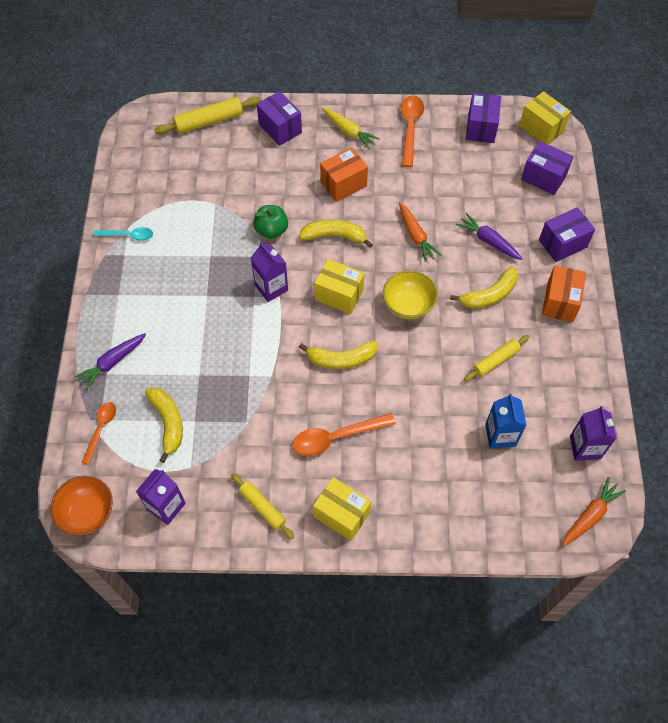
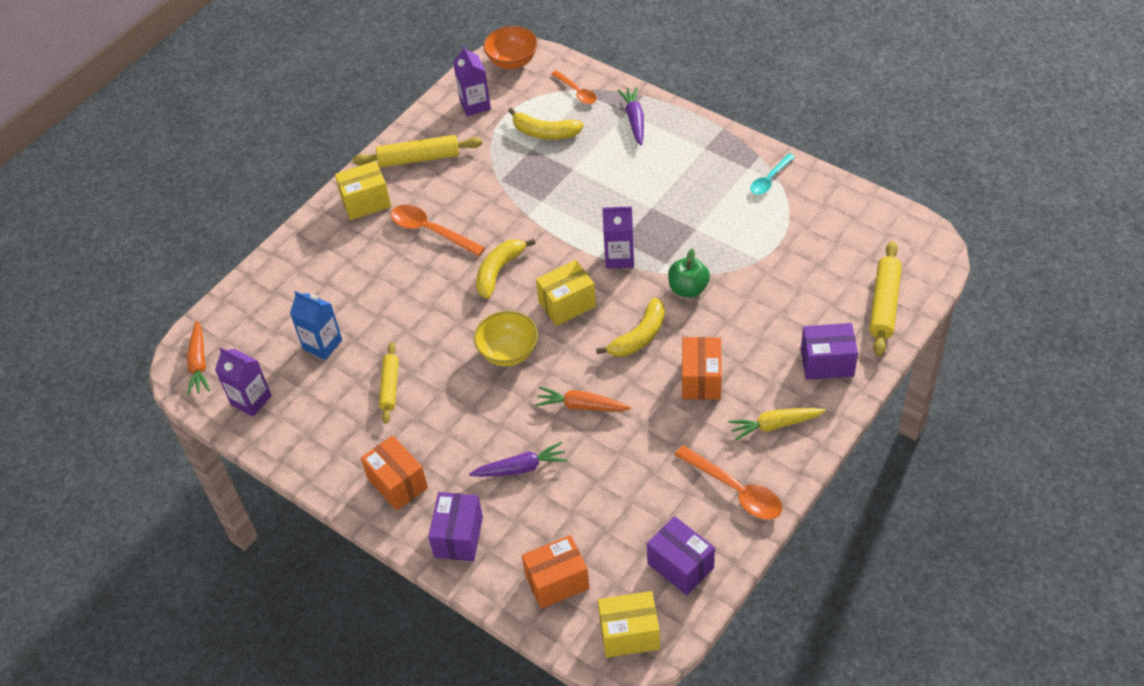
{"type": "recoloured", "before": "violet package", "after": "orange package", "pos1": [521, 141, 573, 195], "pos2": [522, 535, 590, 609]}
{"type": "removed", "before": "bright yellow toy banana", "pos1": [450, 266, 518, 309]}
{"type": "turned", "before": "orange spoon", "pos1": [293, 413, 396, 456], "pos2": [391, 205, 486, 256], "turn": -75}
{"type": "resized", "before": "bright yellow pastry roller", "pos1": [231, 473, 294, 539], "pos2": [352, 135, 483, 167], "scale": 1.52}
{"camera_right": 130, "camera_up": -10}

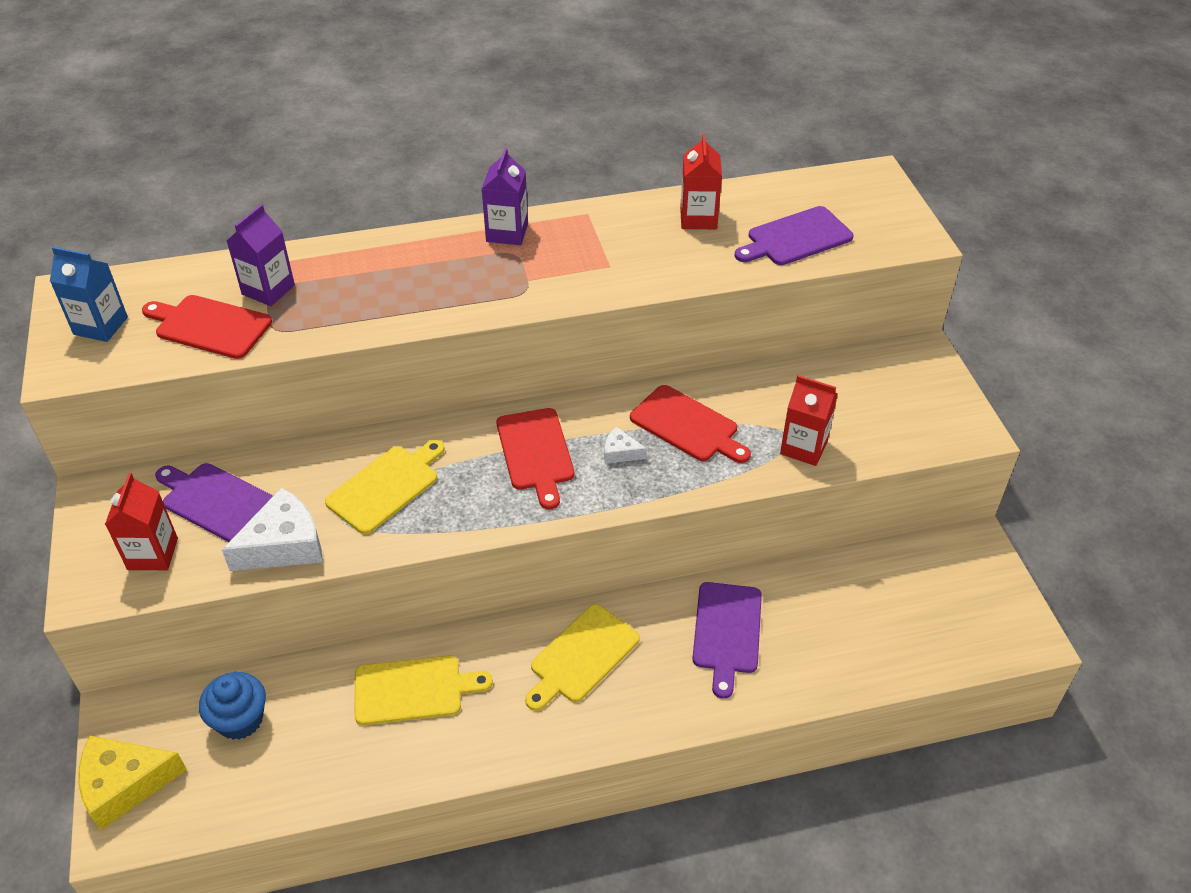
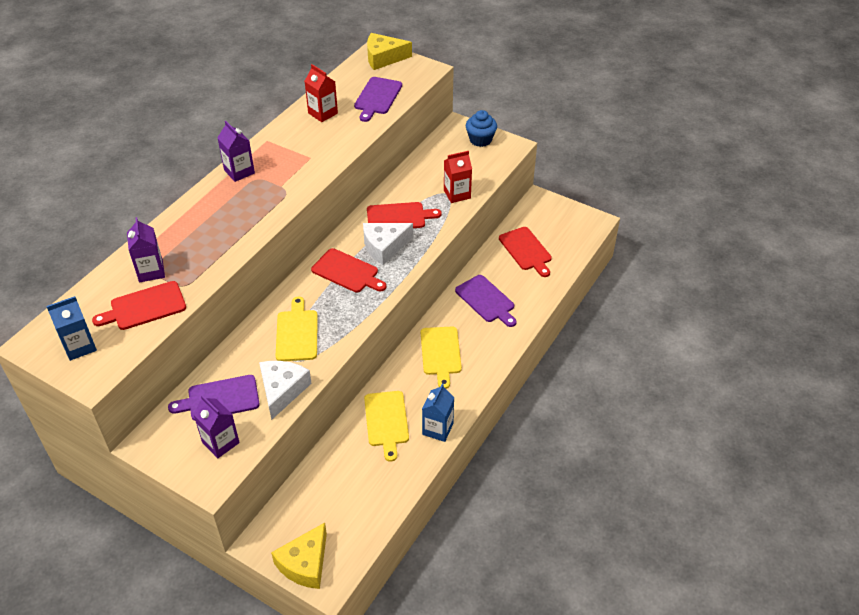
{"type": "resized", "before": "white cheese wedge", "pos1": [604, 427, 647, 464], "pos2": [363, 223, 413, 265], "scale": 2.03}
{"type": "recoloured", "before": "scarlet carton", "after": "violet carton", "pos1": [105, 473, 178, 570], "pos2": [193, 395, 240, 458]}
{"type": "turned", "before": "bright yellow bread board", "pos1": [354, 656, 493, 725], "pos2": [364, 391, 409, 462], "turn": 135}
{"type": "moved", "before": "cobalt muffin", "pos1": [199, 672, 266, 740], "pos2": [466, 110, 497, 147]}
{"type": "added", "after": "bright yellow cheese wedge", "pos2": [367, 33, 412, 70]}
{"type": "added", "after": "scarlet bread board", "pos2": [499, 227, 552, 277]}
{"type": "added", "after": "cobalt carton", "pos2": [422, 383, 454, 442]}
{"camera_right": -45, "camera_up": 0}

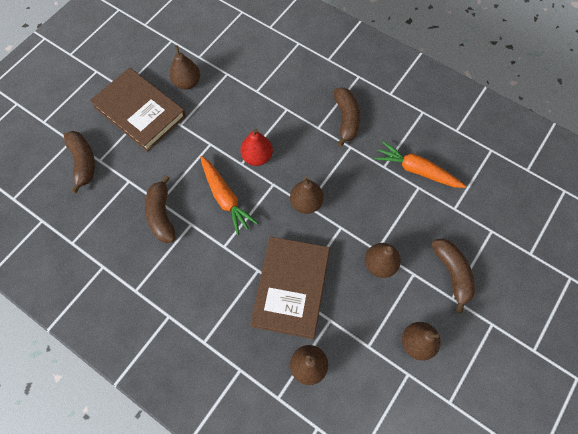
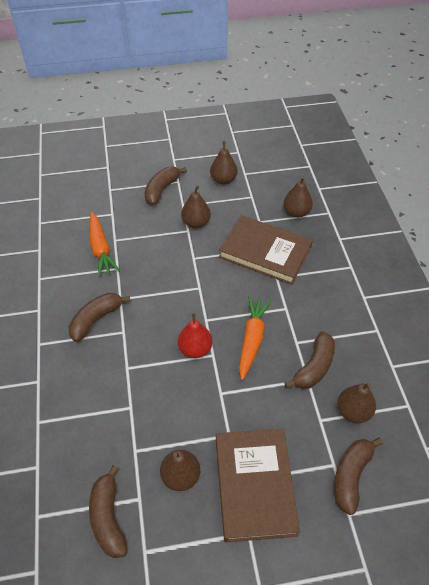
{"type": "moved", "before": "russet pear", "pos1": [290, 176, 324, 214], "pos2": [338, 383, 376, 423]}
{"type": "turned", "before": "russet book", "pos1": [250, 236, 330, 339], "pos2": [219, 215, 313, 285], "turn": 60}
{"type": "added", "after": "russet toy banana", "pos2": [89, 465, 128, 558]}
{"camera_right": -135, "camera_up": -15}

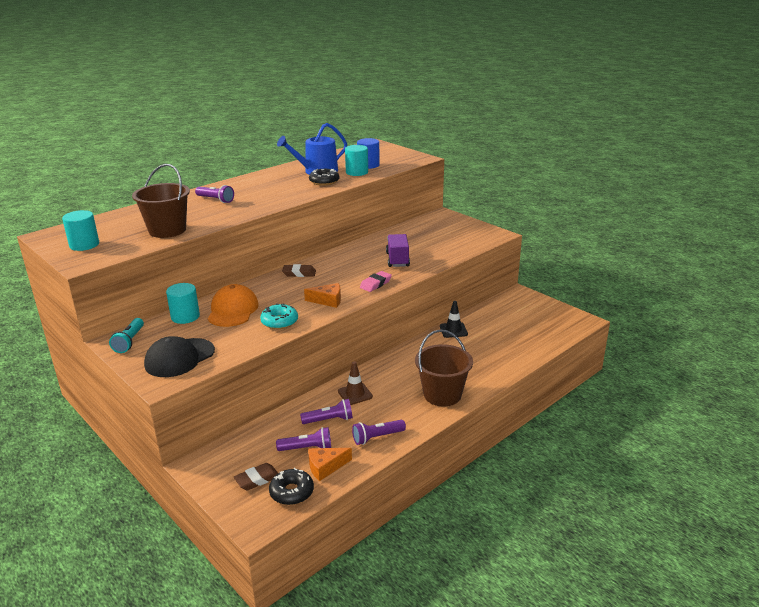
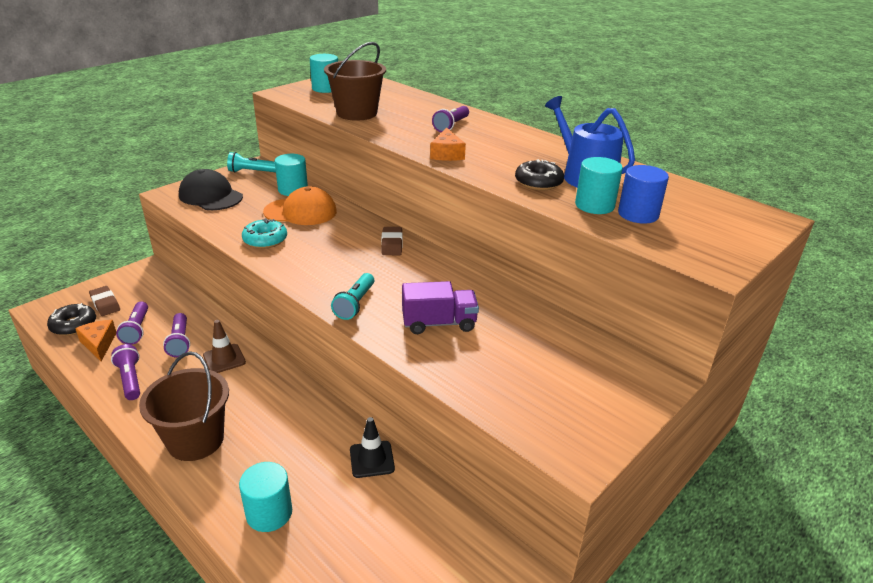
{"type": "replaced", "before": "pink gum eraser", "after": "aqua pocket torch", "pos1": [360, 271, 392, 292], "pos2": [331, 273, 374, 320]}
{"type": "moved", "before": "orange cheese wedge", "pos1": [304, 283, 341, 308], "pos2": [430, 128, 466, 161]}
{"type": "added", "after": "aqua solid cylinder", "pos2": [239, 462, 292, 532]}
{"camera_right": 85, "camera_up": 5}

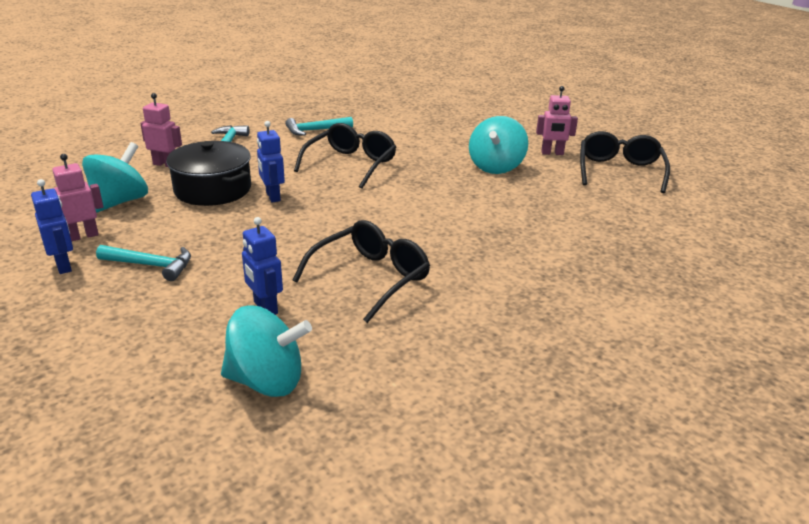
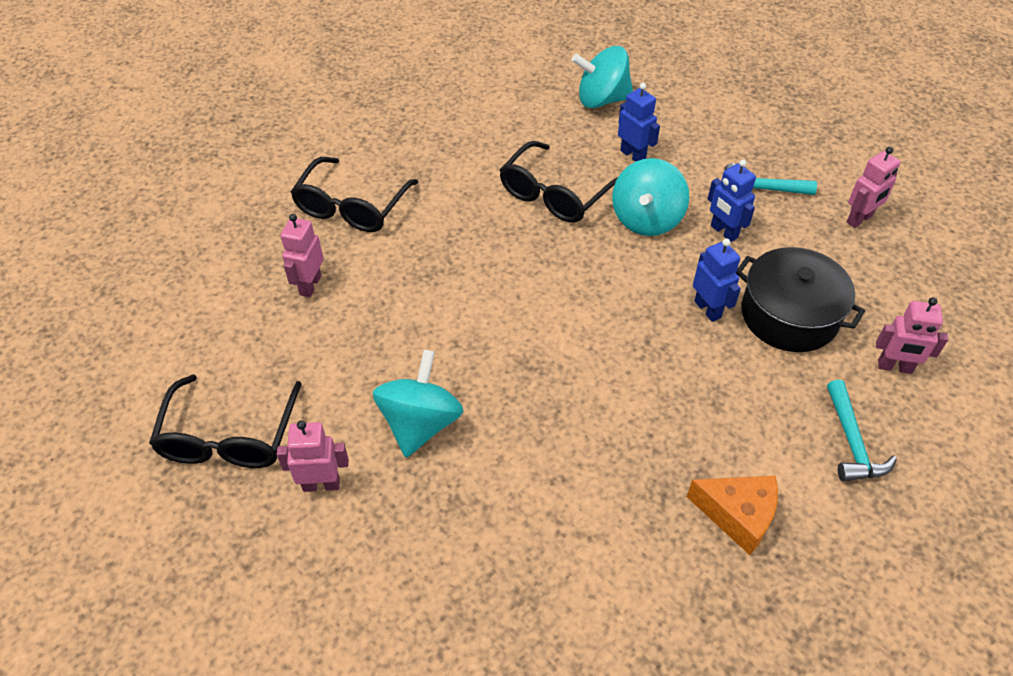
{"type": "replaced", "before": "aqua hammer", "after": "orange cheese wedge", "pos1": [285, 117, 353, 136], "pos2": [687, 476, 778, 555]}
{"type": "moved", "before": "jet-black eyeglasses", "pos1": [294, 123, 396, 188], "pos2": [291, 157, 418, 232]}
{"type": "moved", "before": "aqua spinning top", "pos1": [82, 142, 148, 213], "pos2": [612, 158, 689, 236]}
{"type": "moved", "before": "cobalt robot figure", "pos1": [31, 179, 73, 274], "pos2": [708, 159, 756, 242]}
{"type": "added", "after": "pink robot figure", "pos2": [281, 214, 324, 297]}
{"camera_right": 175, "camera_up": 20}

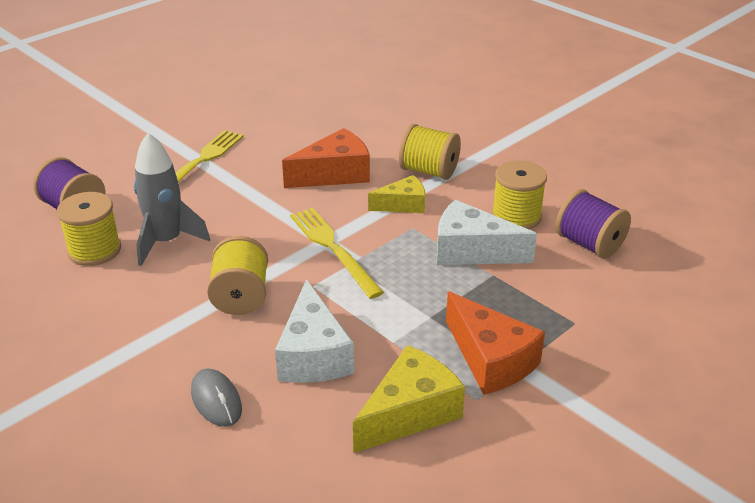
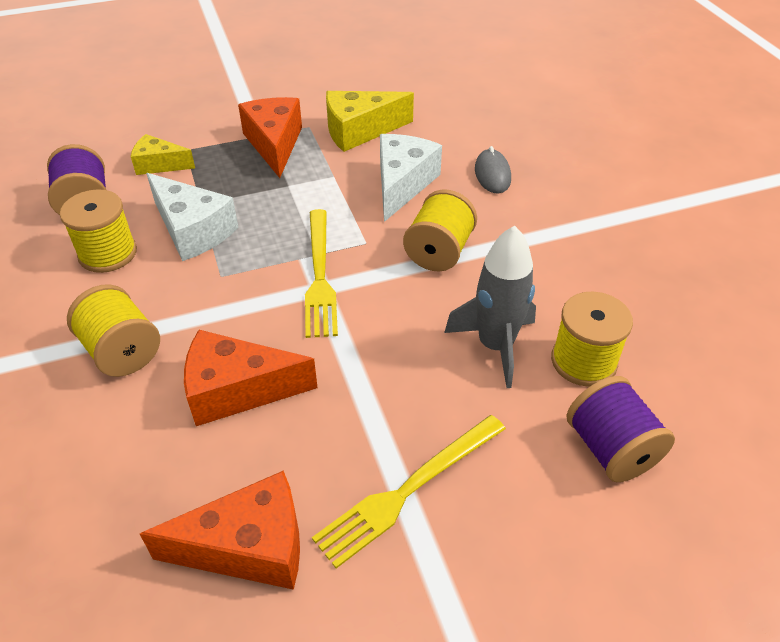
{"type": "moved", "before": "bright yellow cheese wedge", "pos1": [368, 175, 425, 213], "pos2": [131, 134, 195, 175]}
{"type": "added", "after": "orange cheese wedge", "pos2": [140, 471, 300, 590]}
{"camera_right": -155, "camera_up": 10}

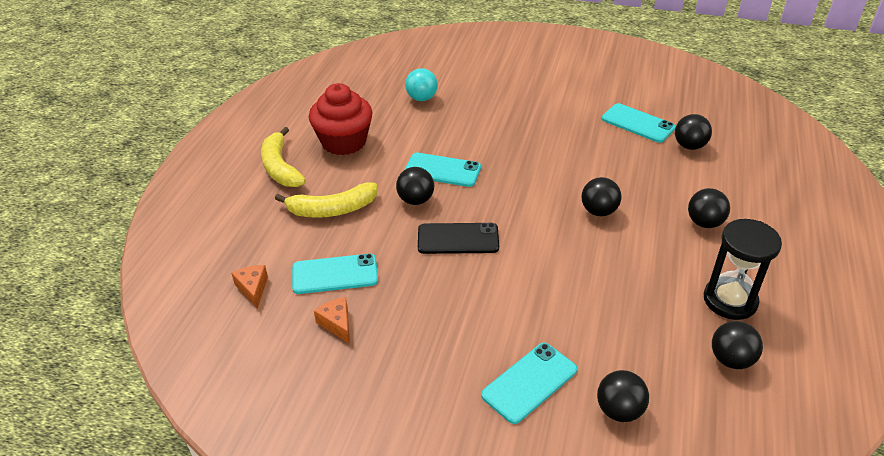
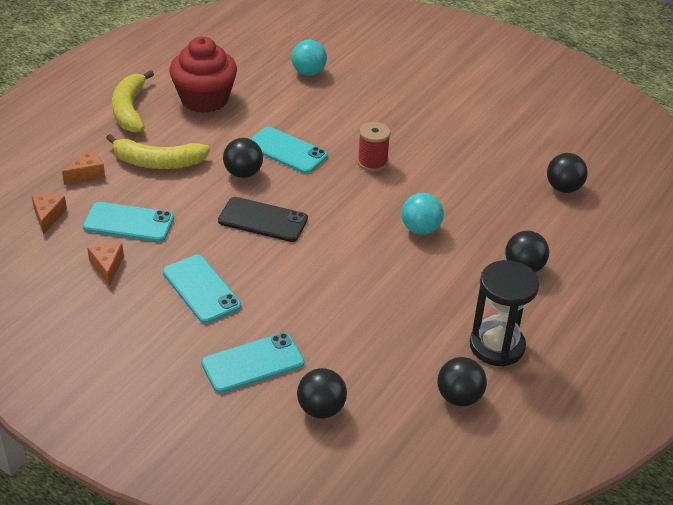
{"type": "moved", "before": "aqua phone", "pos1": [601, 103, 676, 143], "pos2": [163, 255, 241, 324]}
{"type": "recoloured", "before": "jet-black ball", "after": "aqua ball", "pos1": [582, 177, 621, 216], "pos2": [402, 193, 444, 235]}
{"type": "added", "after": "scarlet reel of thread", "pos2": [358, 122, 390, 172]}
{"type": "added", "after": "orange cheese wedge", "pos2": [62, 150, 105, 185]}
{"camera_right": 15, "camera_up": 0}

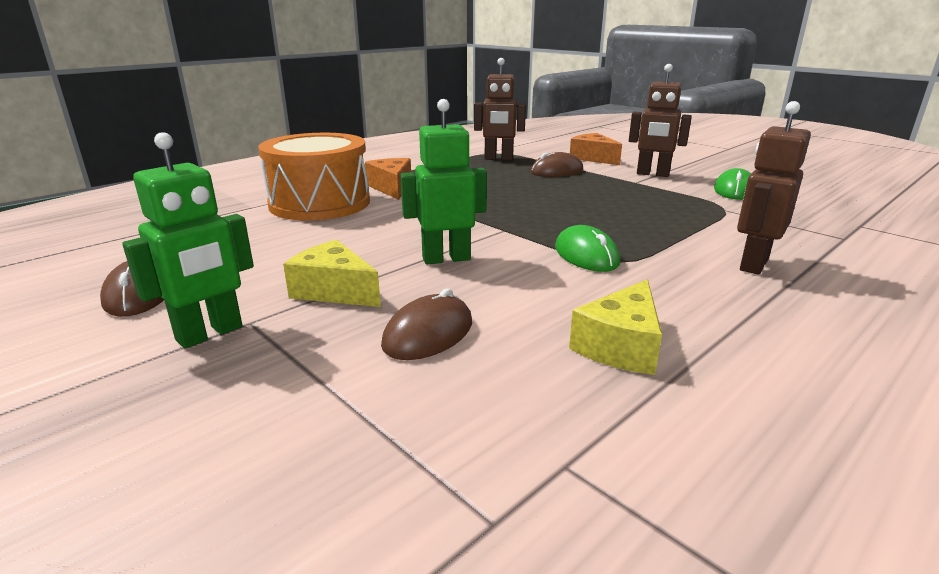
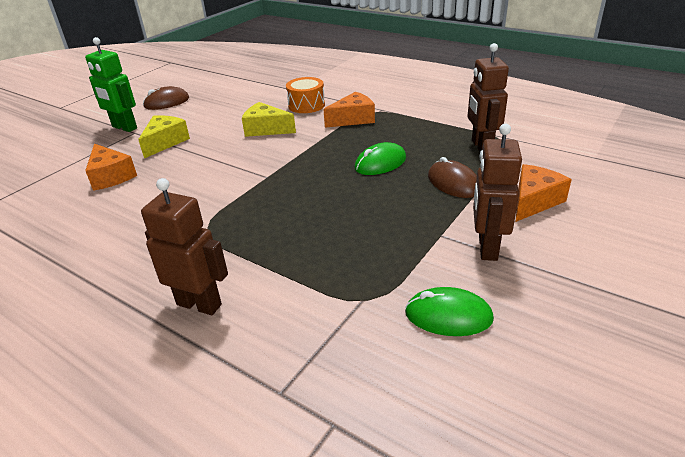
{"type": "removed", "before": "leaf-green robot figure", "pos1": [400, 99, 487, 264]}
{"type": "resized", "before": "orange toy drum", "pos1": [258, 133, 370, 221], "pos2": [286, 77, 325, 113], "scale": 0.53}
{"type": "moved", "before": "leaf-green mouse", "pos1": [555, 225, 620, 272], "pos2": [354, 142, 406, 175]}
{"type": "moved", "before": "bright yellow cheese wedge", "pos1": [569, 279, 662, 375], "pos2": [242, 102, 296, 137]}
{"type": "replaced", "before": "russet mouse", "after": "orange cheese wedge", "pos1": [381, 288, 472, 360], "pos2": [85, 143, 137, 191]}
{"camera_right": 80, "camera_up": 10}

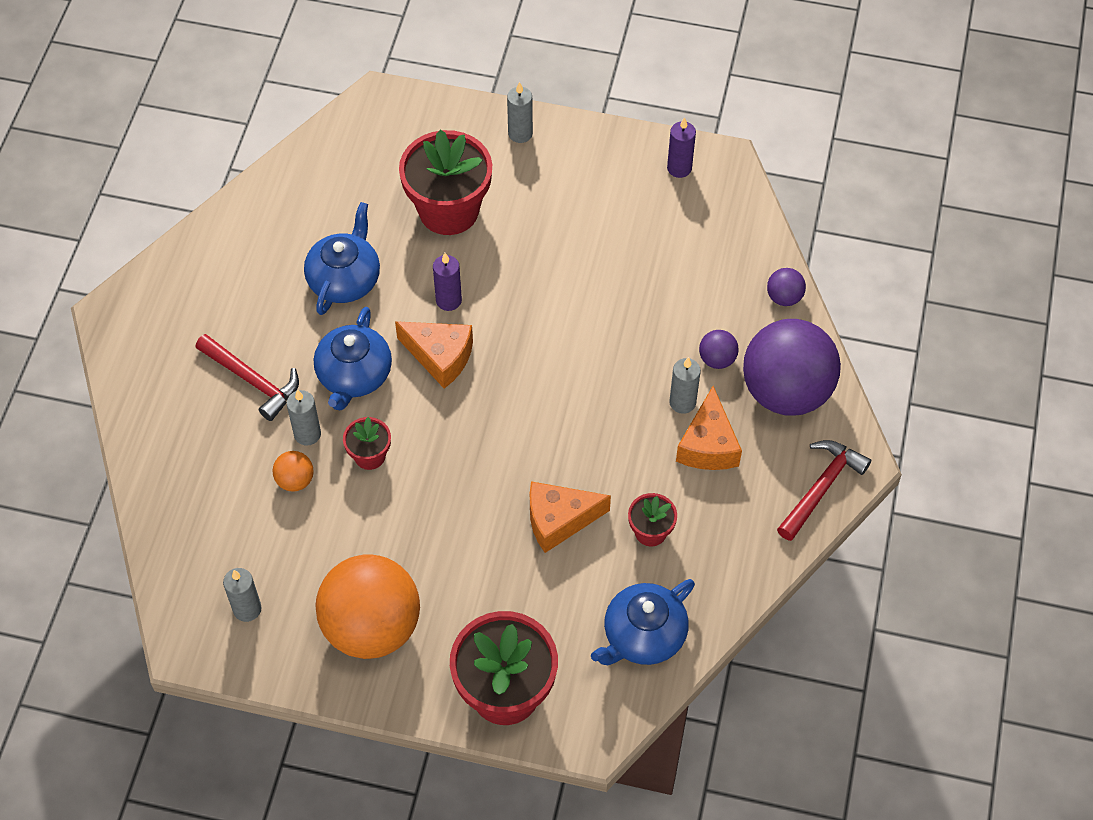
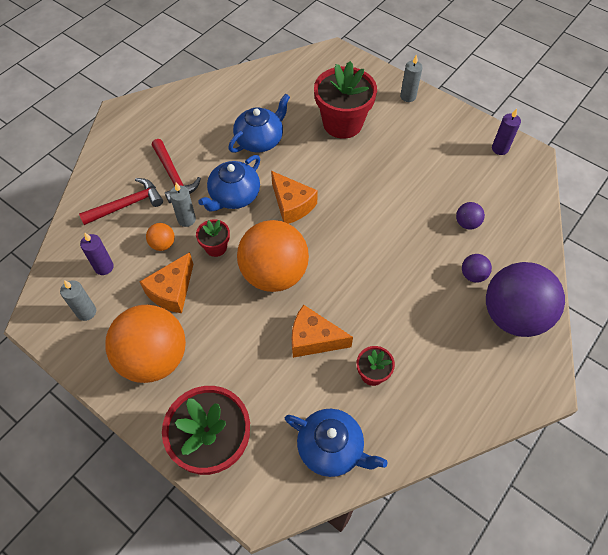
{"type": "moved", "before": "violet wax candle", "pos1": [433, 253, 462, 311], "pos2": [80, 233, 114, 275]}
{"type": "moved", "before": "violet ball", "pos1": [767, 268, 806, 306], "pos2": [456, 202, 485, 230]}
{"type": "removed", "before": "ash-grey wax candle", "pos1": [669, 357, 701, 414]}
{"type": "moved", "before": "orange cheese wedge", "pos1": [676, 386, 742, 470], "pos2": [139, 252, 194, 313]}
{"type": "moved", "before": "scarlet hammer", "pos1": [777, 440, 871, 541], "pos2": [79, 178, 163, 225]}
{"type": "turned", "before": "cobalt teapot", "pos1": [591, 579, 695, 665], "pos2": [285, 409, 387, 477], "turn": -135}
{"type": "added", "after": "orange ball", "pos2": [237, 220, 309, 292]}
{"camera_right": 25, "camera_up": 0}

